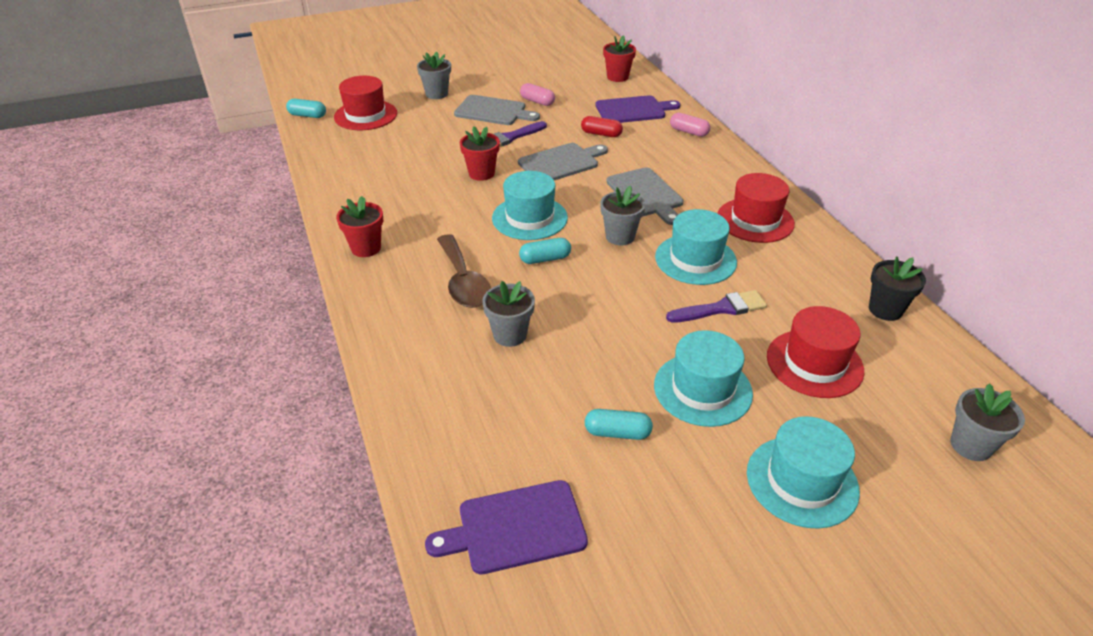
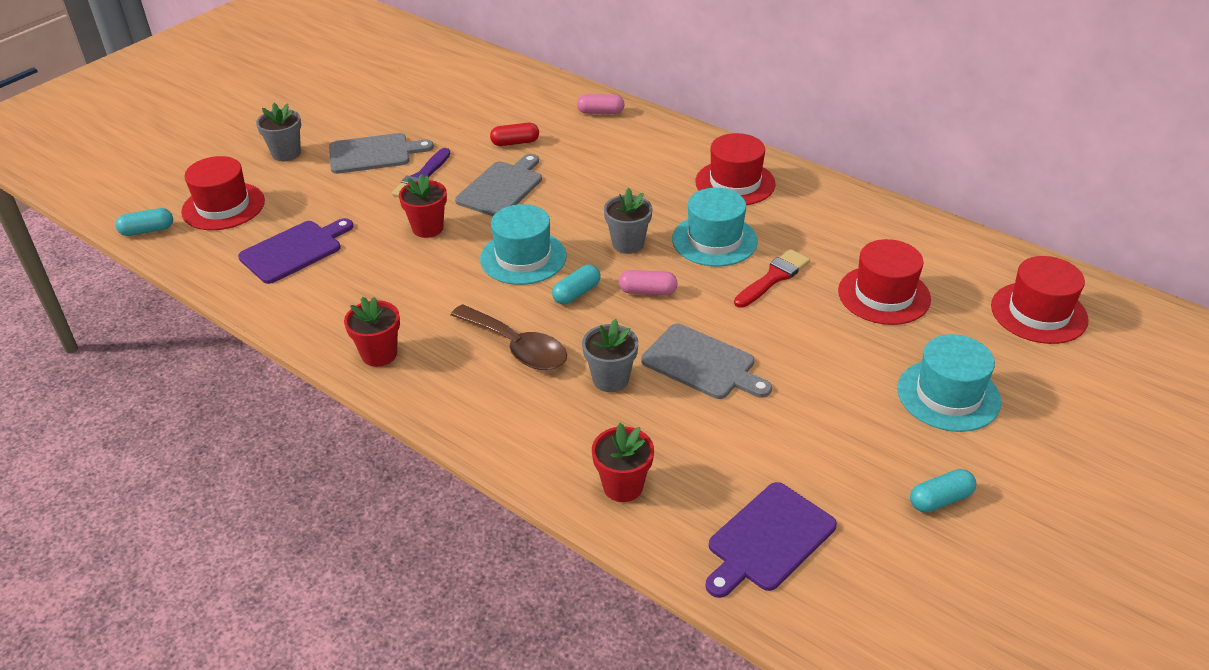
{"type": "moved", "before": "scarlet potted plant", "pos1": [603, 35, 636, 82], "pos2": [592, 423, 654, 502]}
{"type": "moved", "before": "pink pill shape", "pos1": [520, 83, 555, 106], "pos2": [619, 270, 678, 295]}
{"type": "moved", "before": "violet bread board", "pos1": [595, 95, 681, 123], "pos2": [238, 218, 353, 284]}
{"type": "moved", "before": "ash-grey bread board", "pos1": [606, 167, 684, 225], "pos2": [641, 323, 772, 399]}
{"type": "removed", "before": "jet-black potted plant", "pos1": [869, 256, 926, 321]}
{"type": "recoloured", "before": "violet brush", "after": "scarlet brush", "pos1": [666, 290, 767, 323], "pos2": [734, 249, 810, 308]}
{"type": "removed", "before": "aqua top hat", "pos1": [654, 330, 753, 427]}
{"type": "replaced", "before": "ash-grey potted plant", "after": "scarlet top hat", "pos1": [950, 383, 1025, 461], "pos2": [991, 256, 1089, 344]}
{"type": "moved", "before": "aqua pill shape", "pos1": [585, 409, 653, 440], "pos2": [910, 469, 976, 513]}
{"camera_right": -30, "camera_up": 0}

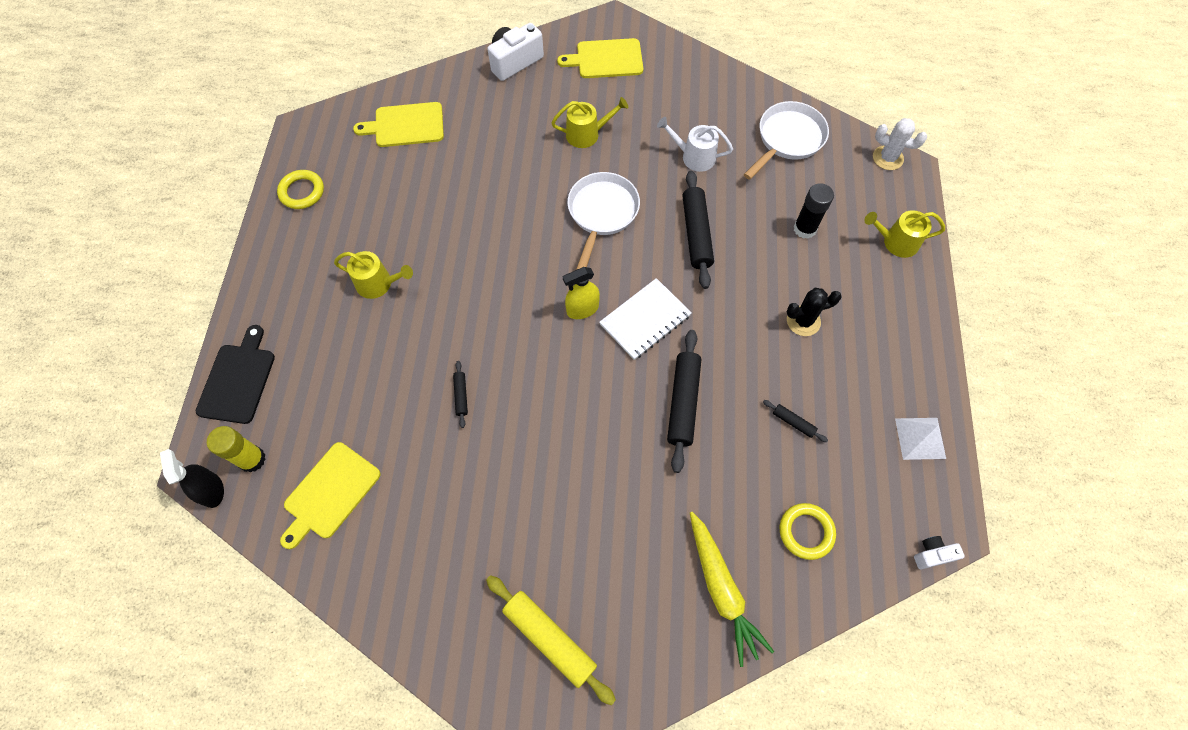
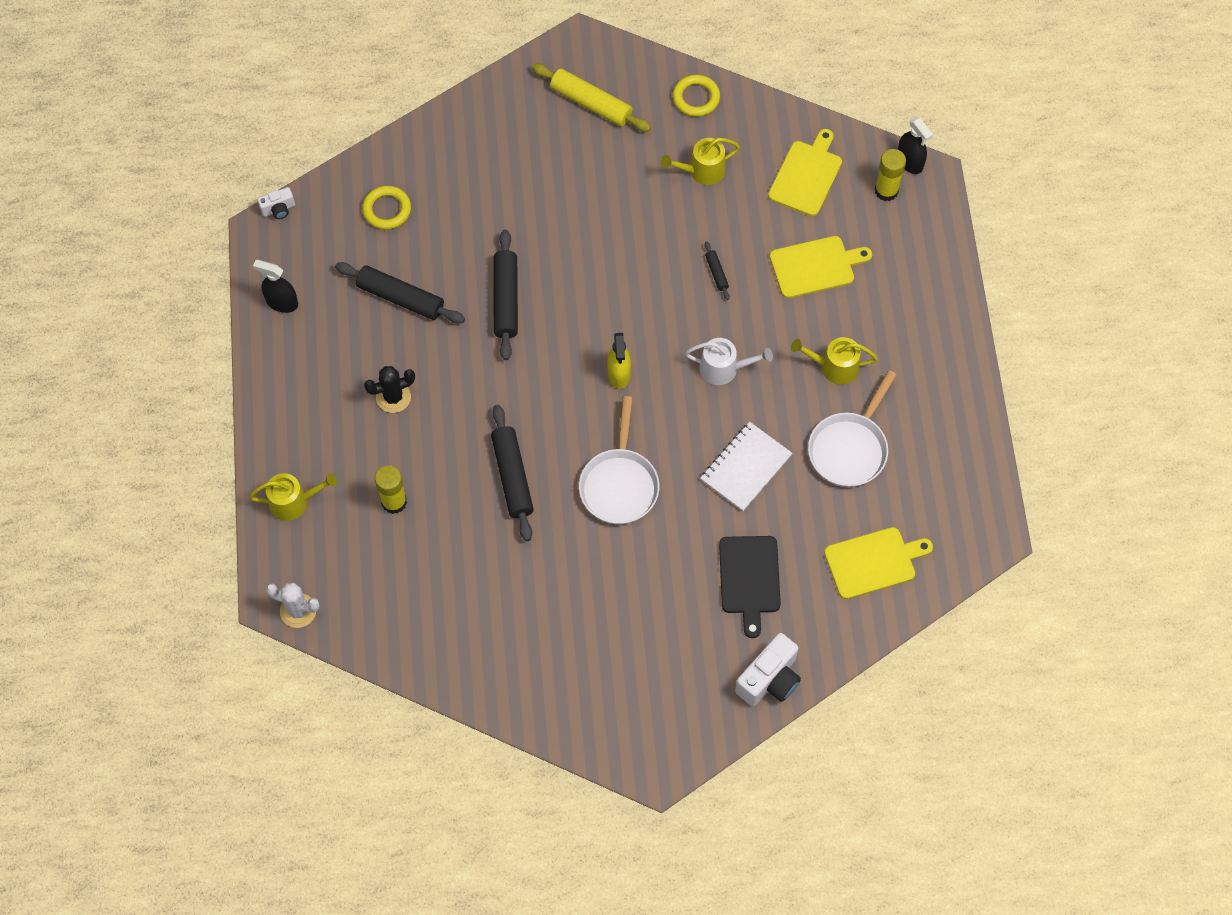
{"type": "moved", "before": "bright yellow bread board", "pos1": [557, 38, 643, 78], "pos2": [770, 236, 872, 298]}
{"type": "moved", "before": "bright yellow watering pot", "pos1": [551, 97, 628, 148], "pos2": [661, 138, 740, 185]}
{"type": "moved", "before": "white pan", "pos1": [744, 101, 829, 180], "pos2": [808, 370, 897, 487]}
{"type": "moved", "before": "white watering pot", "pos1": [657, 117, 733, 172], "pos2": [685, 338, 773, 385]}
{"type": "moved", "before": "bright yellow hoop", "pos1": [277, 170, 324, 209], "pos2": [673, 75, 720, 117]}
{"type": "recoloured", "before": "jet-black glue", "after": "bright yellow glue", "pos1": [794, 183, 834, 239], "pos2": [375, 465, 407, 514]}
{"type": "turned", "before": "bright yellow sprayer", "pos1": [563, 267, 600, 319], "pos2": [607, 333, 631, 389], "turn": 120}
{"type": "moved", "before": "white exercise book", "pos1": [599, 278, 692, 360], "pos2": [700, 422, 792, 511]}
{"type": "moved", "before": "jet-black bread board", "pos1": [196, 325, 275, 424], "pos2": [719, 536, 781, 638]}
{"type": "resized", "before": "jet-black pastry roller", "pos1": [763, 400, 828, 442], "pos2": [335, 262, 465, 323], "scale": 2.1}
{"type": "replaced", "before": "white solid pyramid", "after": "jet-black sprayer", "pos1": [895, 418, 946, 460], "pos2": [253, 260, 298, 313]}
{"type": "removed", "before": "bright yellow root vegetable", "pos1": [690, 512, 774, 667]}
{"camera_right": 170, "camera_up": 0}

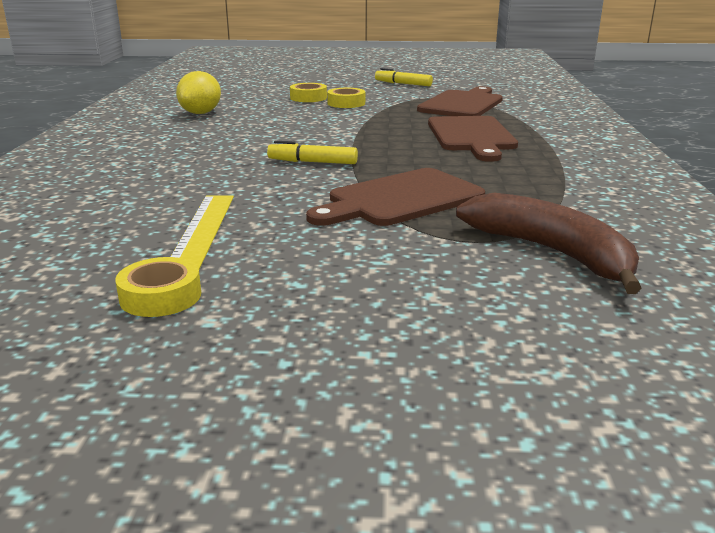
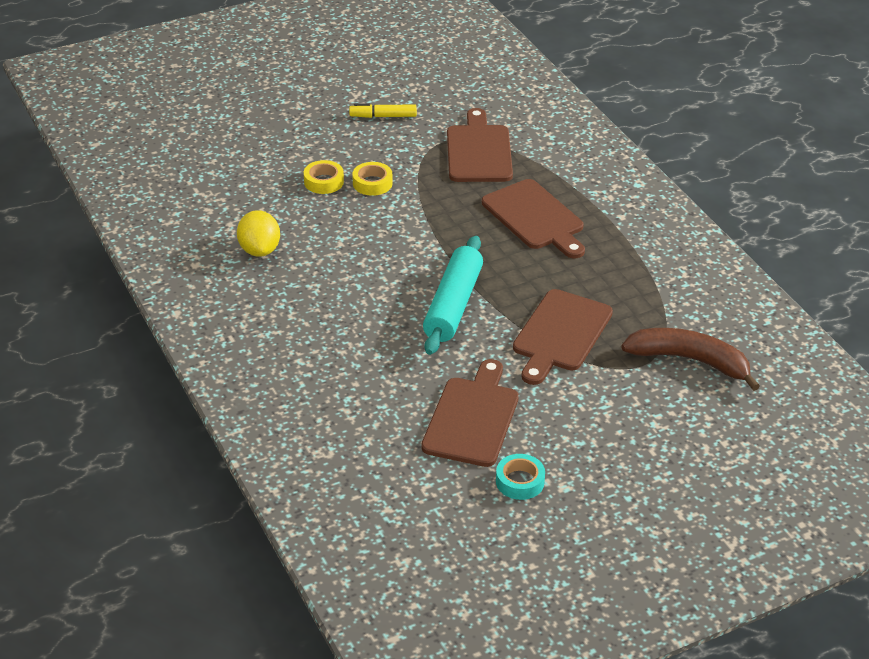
{"type": "replaced", "before": "bright yellow felt pen", "after": "aqua pastry roller", "pos1": [267, 141, 358, 164], "pos2": [423, 236, 483, 355]}
{"type": "replaced", "before": "bright yellow measuring stick", "after": "russet bread board", "pos1": [171, 195, 234, 269], "pos2": [421, 359, 519, 467]}
{"type": "recoloured", "before": "bright yellow tape", "after": "aqua tape", "pos1": [115, 257, 201, 317], "pos2": [496, 454, 545, 500]}
{"camera_right": -30, "camera_up": 15}

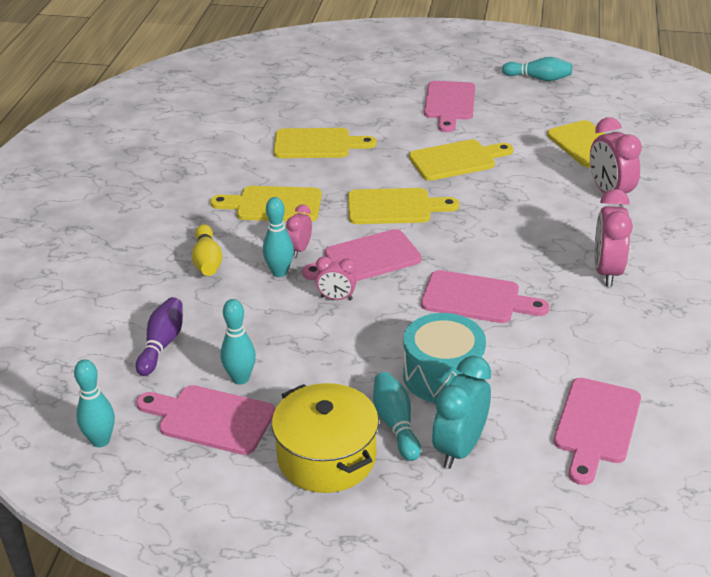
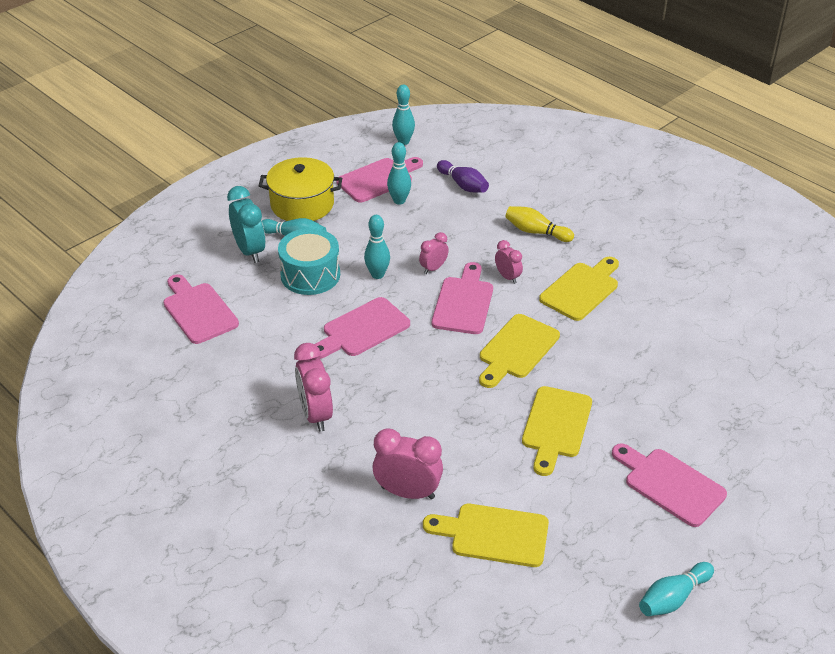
{"type": "removed", "before": "bright yellow bread board", "pos1": [274, 128, 377, 158]}
{"type": "turned", "before": "pink alarm clock", "pos1": [595, 189, 633, 287], "pos2": [294, 343, 333, 432], "turn": -150}
{"type": "moved", "before": "aqua tenpin", "pos1": [263, 197, 294, 277], "pos2": [364, 215, 390, 279]}
{"camera_right": 125, "camera_up": 5}

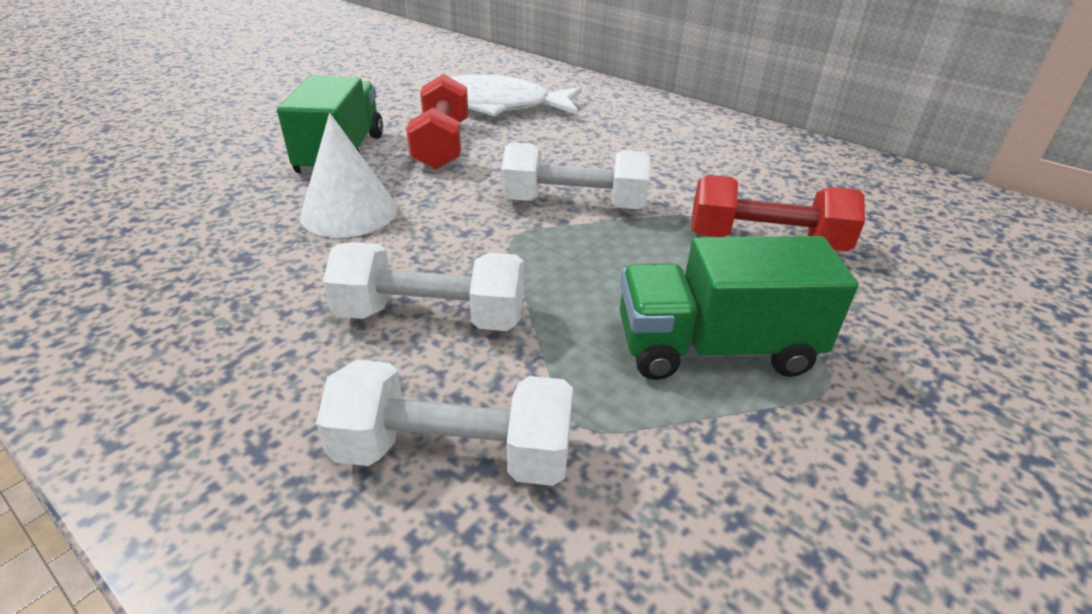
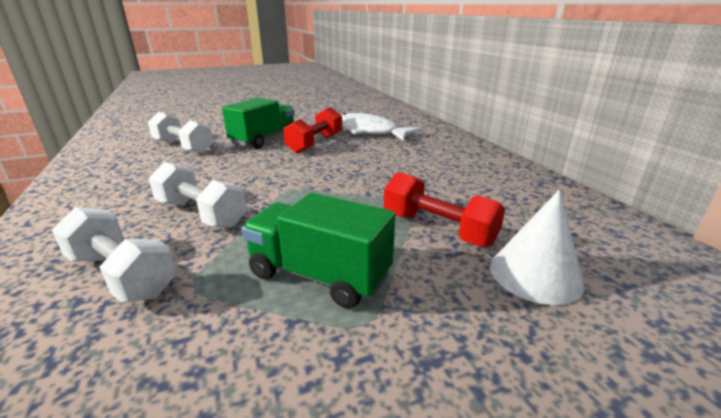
{"type": "moved", "before": "white cone shape", "pos1": [300, 113, 398, 238], "pos2": [490, 190, 585, 305]}
{"type": "moved", "before": "white dumbbell", "pos1": [501, 142, 651, 209], "pos2": [148, 112, 213, 154]}
{"camera_right": 30, "camera_up": -10}

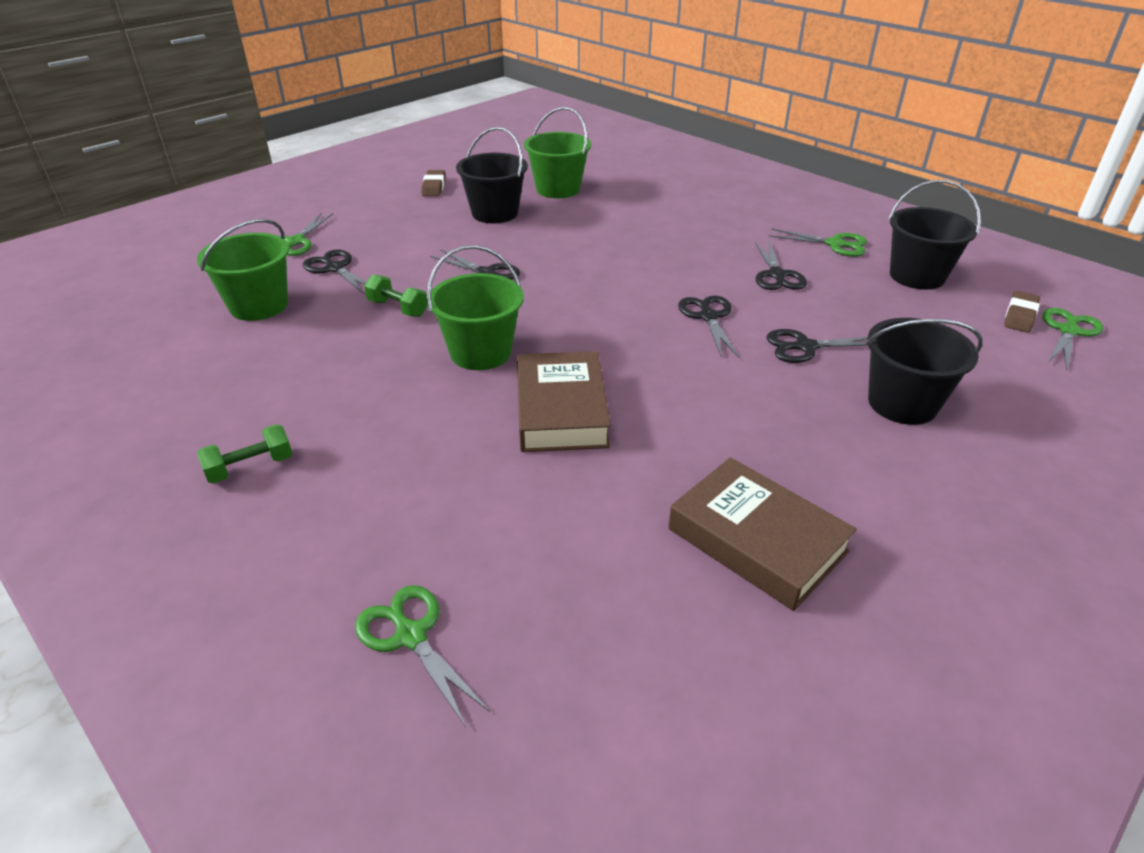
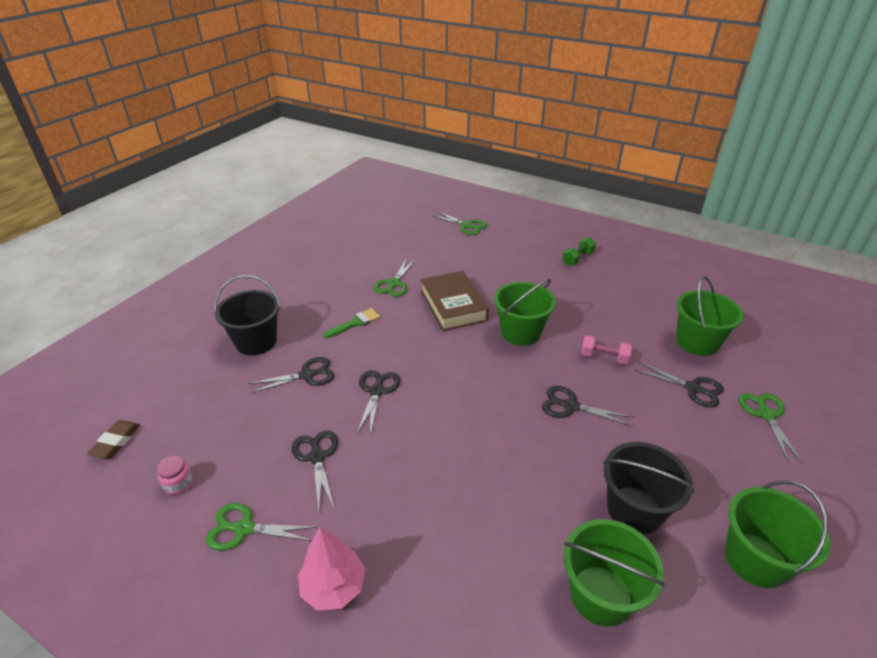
{"type": "replaced", "before": "russet gum eraser", "after": "leaf-green sand bucket", "pos1": [421, 170, 445, 196], "pos2": [725, 480, 831, 588]}
{"type": "replaced", "before": "jet-black sand bucket", "after": "pink jar", "pos1": [889, 180, 981, 290], "pos2": [157, 456, 193, 495]}
{"type": "recoloured", "before": "leaf-green dumbbell", "after": "pink dumbbell", "pos1": [364, 274, 428, 317], "pos2": [581, 335, 632, 364]}
{"type": "turned", "before": "jet-black shears", "pos1": [678, 296, 739, 358], "pos2": [357, 370, 400, 436], "turn": -150}
{"type": "moved", "before": "leaf-green shears", "pos1": [1043, 308, 1103, 369], "pos2": [374, 258, 416, 297]}
{"type": "removed", "before": "russet book", "pos1": [668, 457, 857, 611]}
{"type": "added", "after": "leaf-green brush", "pos2": [323, 308, 380, 338]}
{"type": "added", "after": "pink toy tree", "pos2": [298, 527, 366, 611]}
{"camera_right": 165, "camera_up": 0}

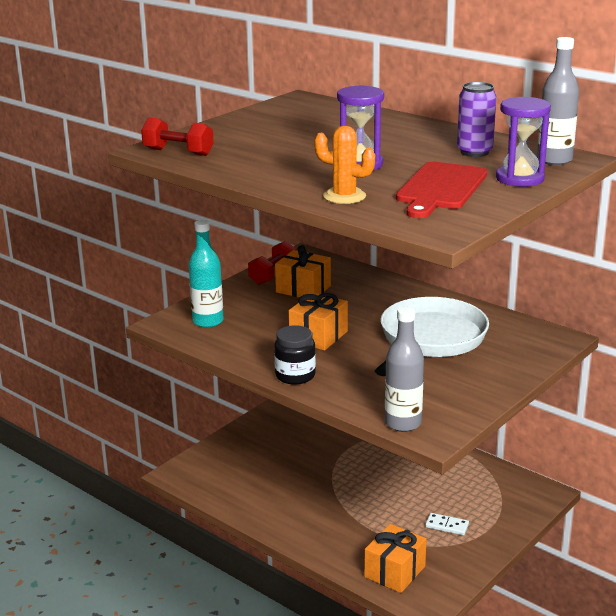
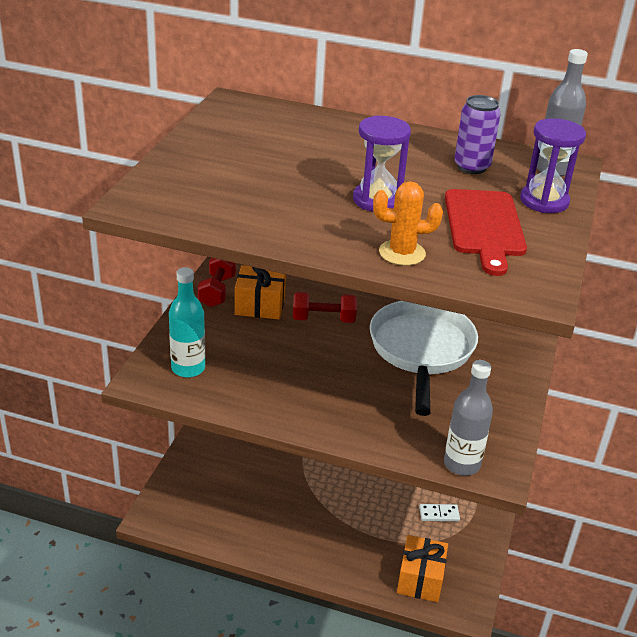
{"type": "moved", "before": "scarlet dumbbell", "pos1": [141, 117, 214, 156], "pos2": [293, 292, 357, 323]}
{"type": "removed", "before": "orange wrapped gift", "pos1": [289, 292, 348, 351]}
{"type": "removed", "before": "jet-black jar", "pos1": [274, 325, 316, 385]}
{"camera_right": -25, "camera_up": 10}

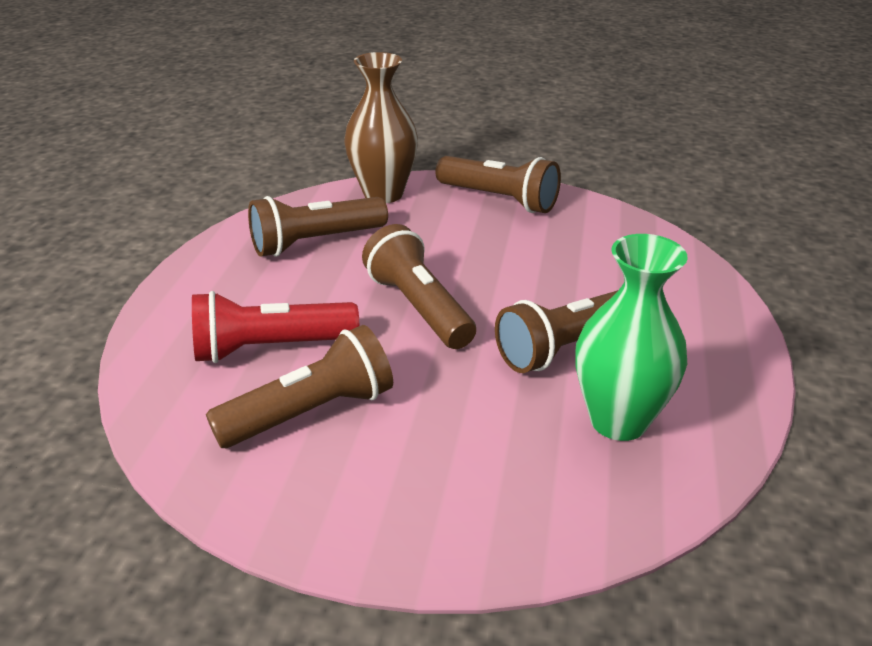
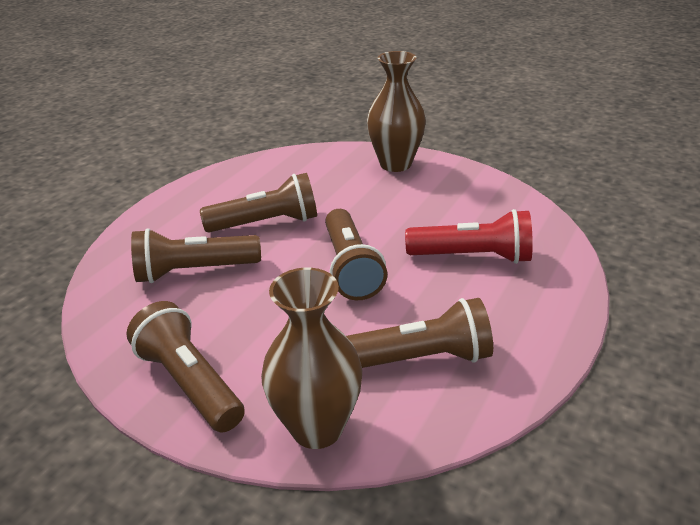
{"type": "removed", "before": "leaf-green tall vase", "pos1": [575, 234, 688, 441]}
{"type": "moved", "before": "russet pocket torch", "pos1": [206, 325, 393, 448], "pos2": [131, 228, 261, 283]}
{"type": "added", "after": "russet tall vase", "pos2": [367, 51, 426, 172]}
{"camera_right": -160, "camera_up": 0}

